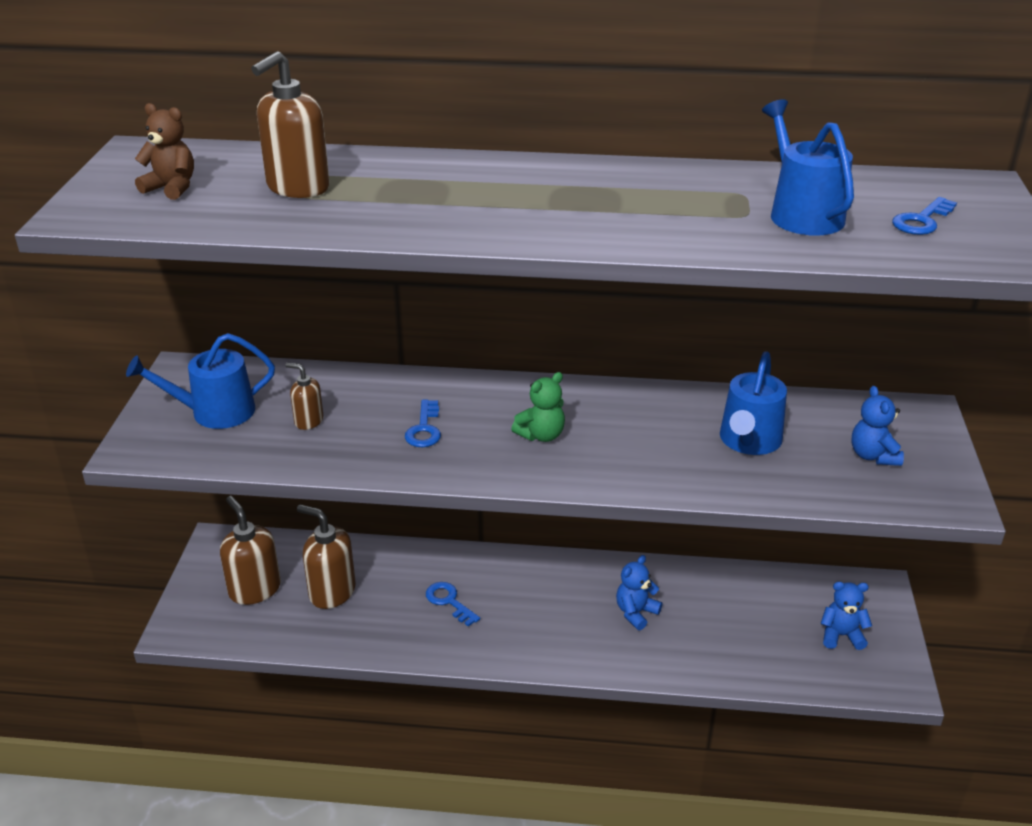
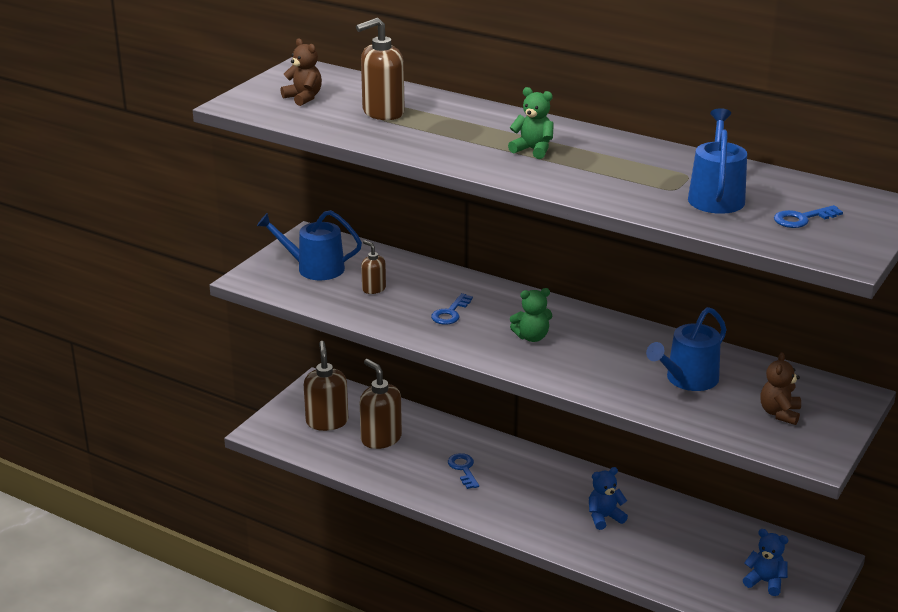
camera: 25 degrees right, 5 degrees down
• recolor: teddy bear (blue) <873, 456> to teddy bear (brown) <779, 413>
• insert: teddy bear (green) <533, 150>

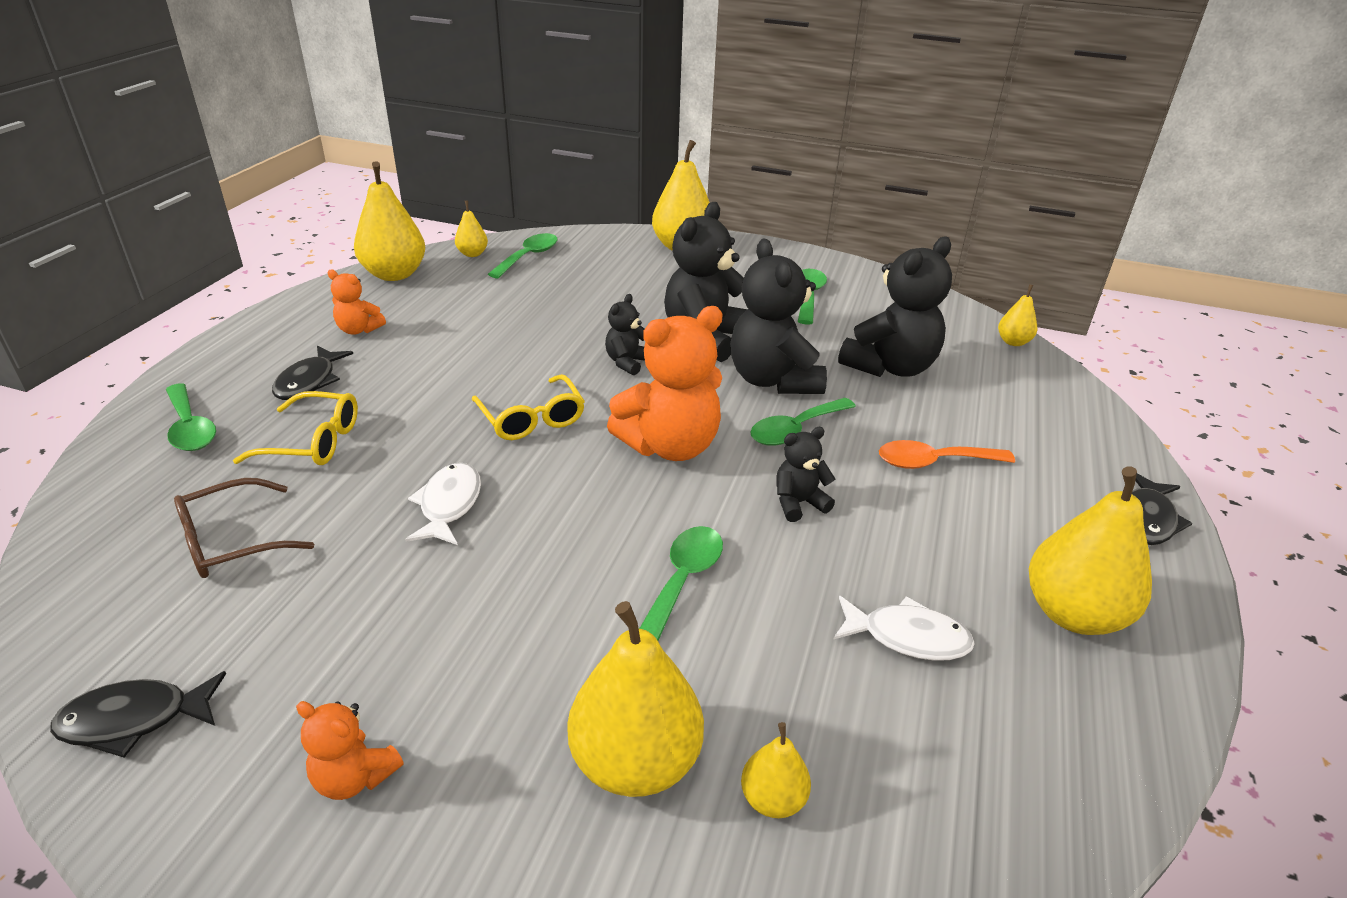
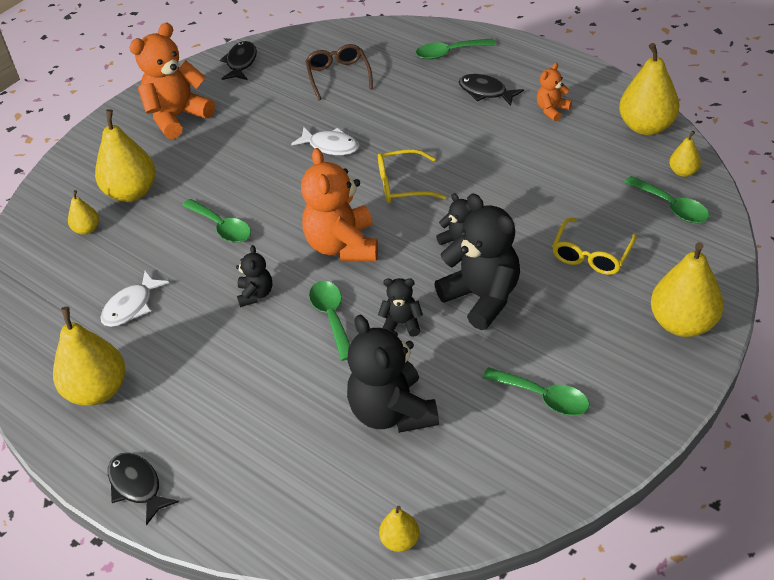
camera: 115 degrees right, 10 degrees up
• resize: teddy bear (black) <773, 380> = <402, 324> x0.50
• move: glasses (yellow) <313, 442> to <591, 255>
• delete: spoon (orange) <933, 462>
• resize: teddy bear (orange) <354, 777> = <177, 117> x2.00

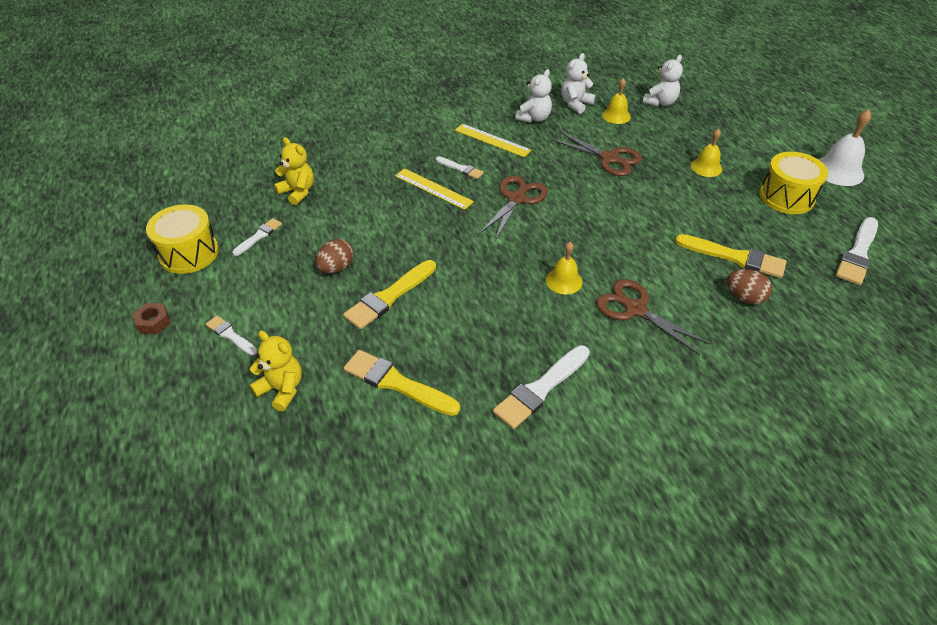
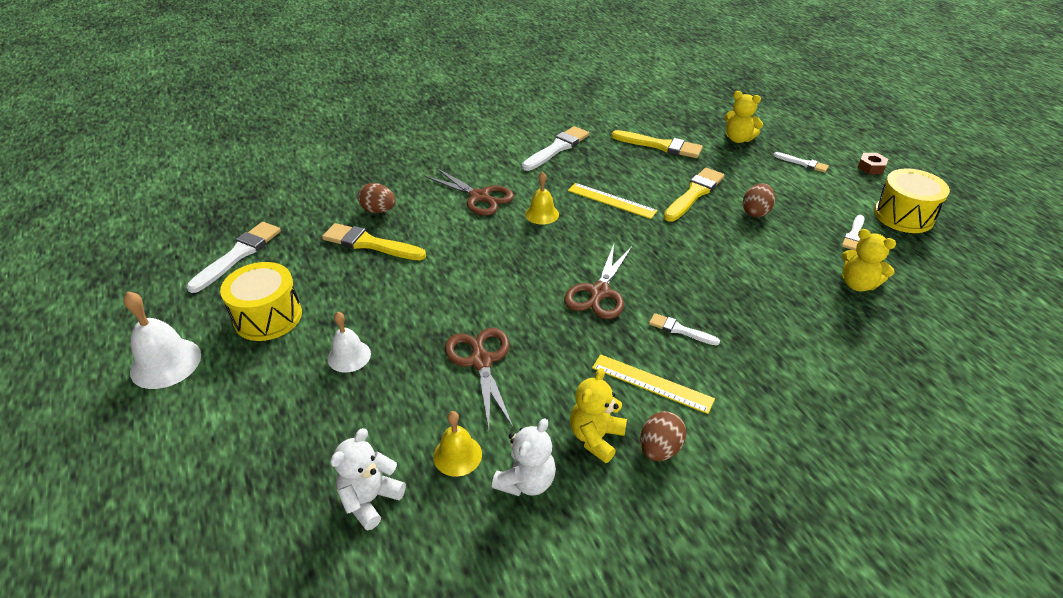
camera: 175 degrees right, 5 degrees down
• recolor: teddy bear (white) <534, 118> to teddy bear (yellow) <596, 437>
• recolor: bell (yellow) <706, 167> to bell (white) <349, 356>
• rotate: scissors (brown) <609, 158> = <481, 361> 45 degrees clockwise
• move: ruler (yellow) <433, 188> to <611, 201>
• insert: egg (brown) <659, 449>

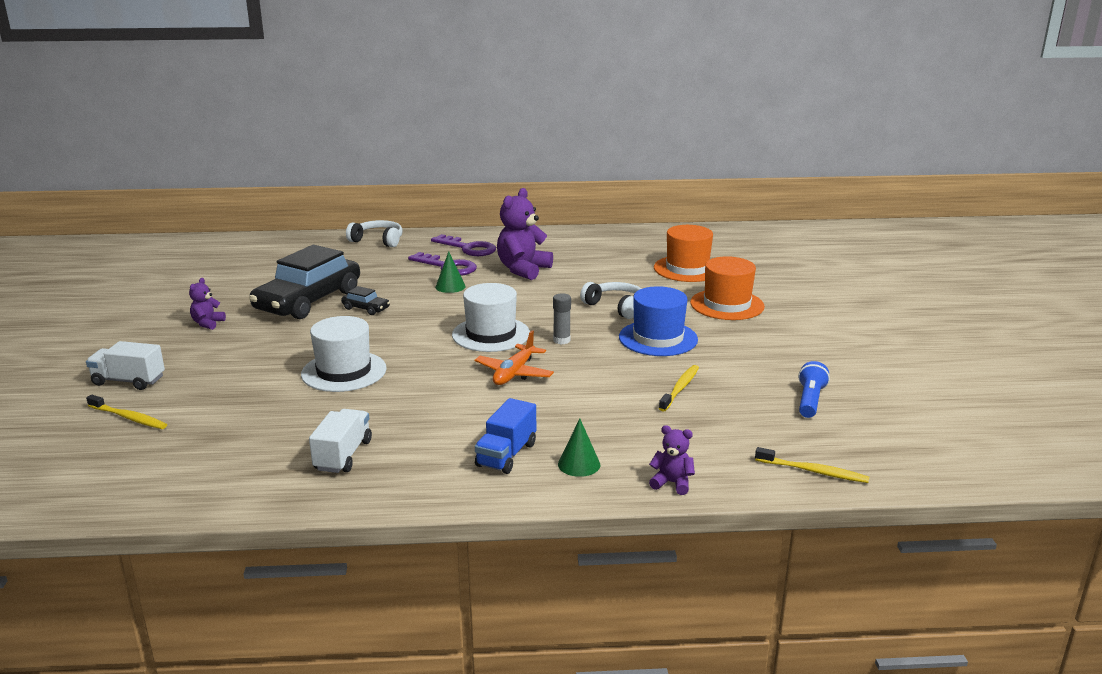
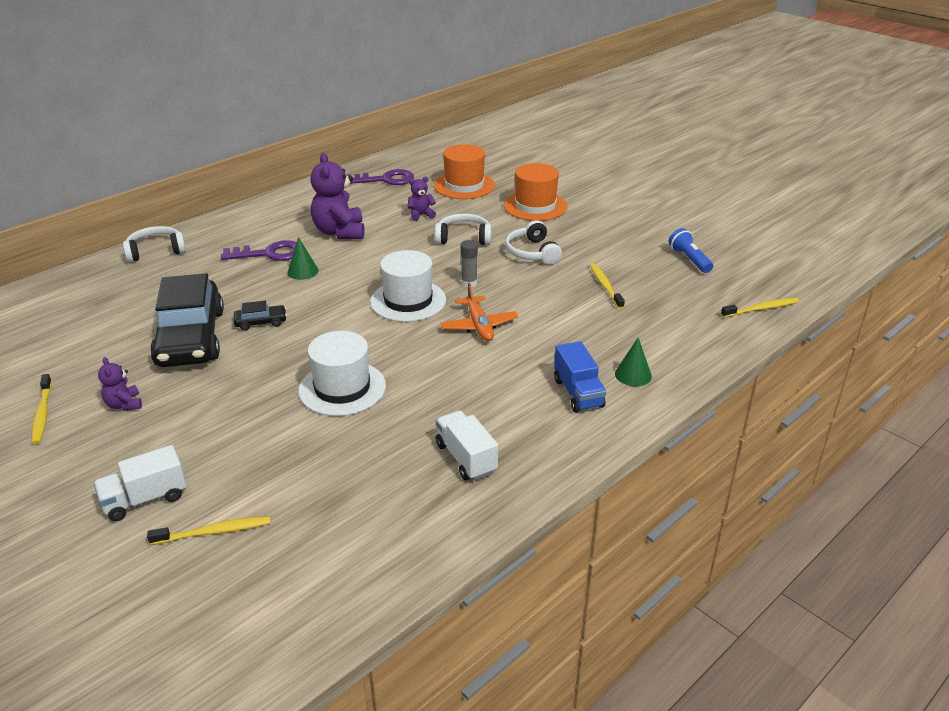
camera: 40 degrees left, 10 degrees up
• move: key (purple) <468, 248> to <385, 180>
• replace: hat (blue) <658, 338> to headphones (white) <532, 252>
• move: teddy bear (purple) <672, 483> to <421, 215>
• insert: toothbrush (yellow) <42, 414>

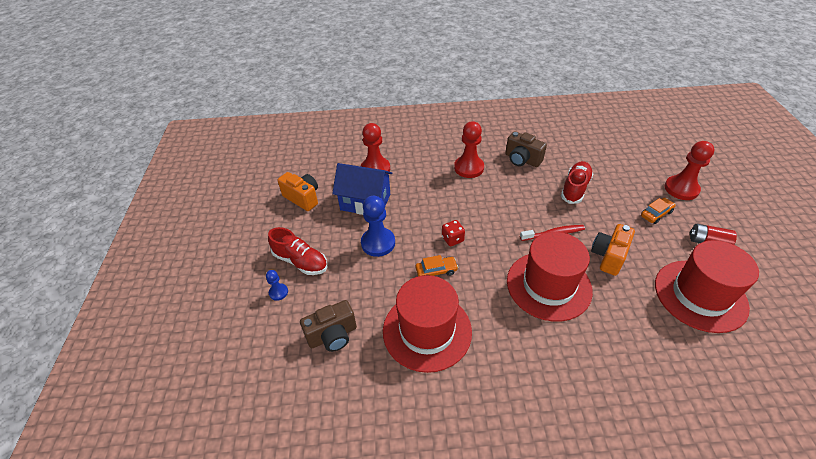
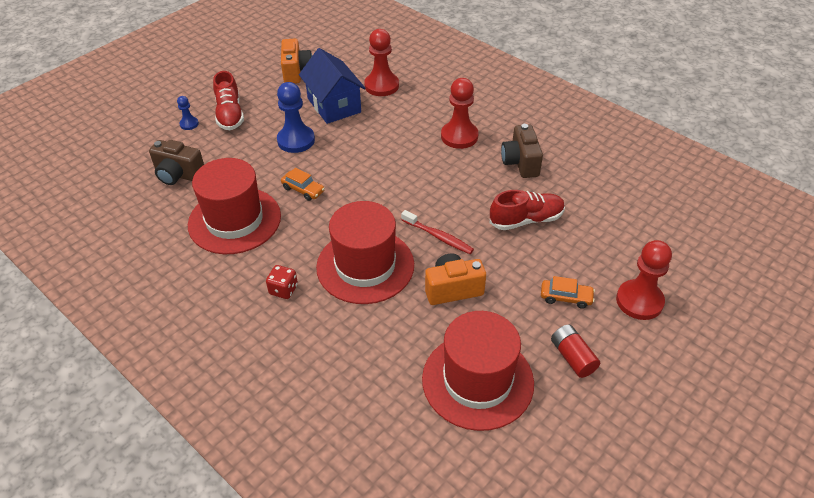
camera: 45 degrees right, 0 degrees up
• move: dice (red) <452, 239> to <283, 290>

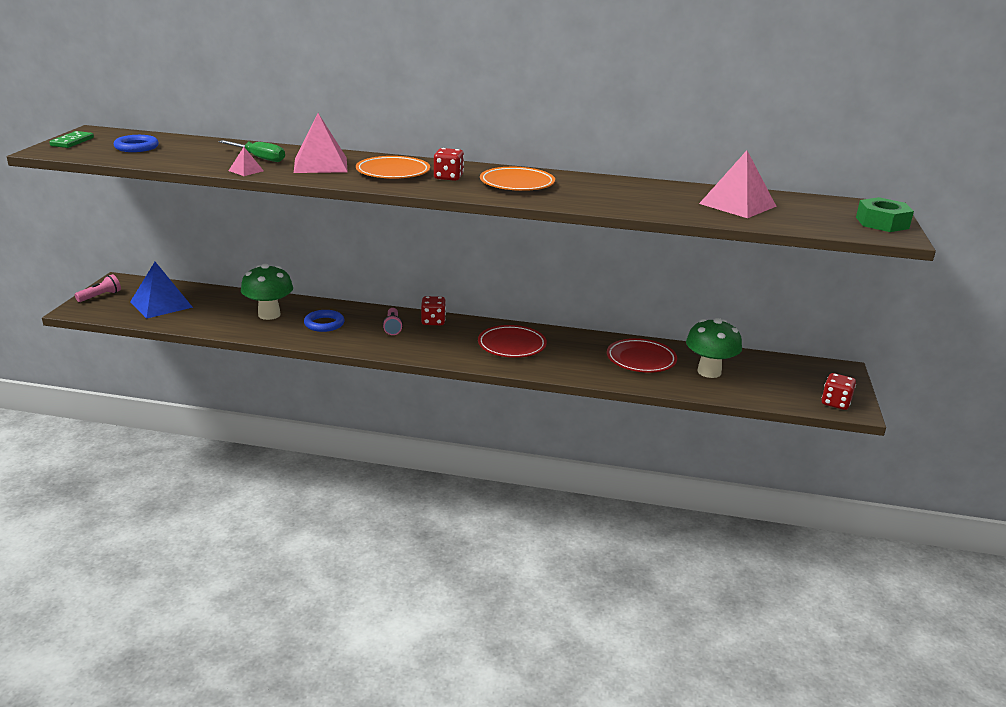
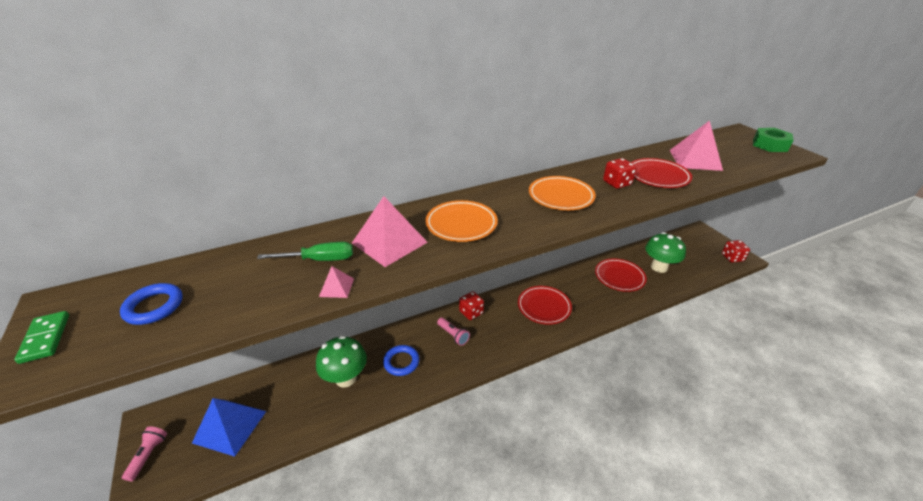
camera: 35 degrees left, 10 degrees up
• move: dice (red) <448, 177> to <617, 183>
• insert: plate (red) <657, 176>

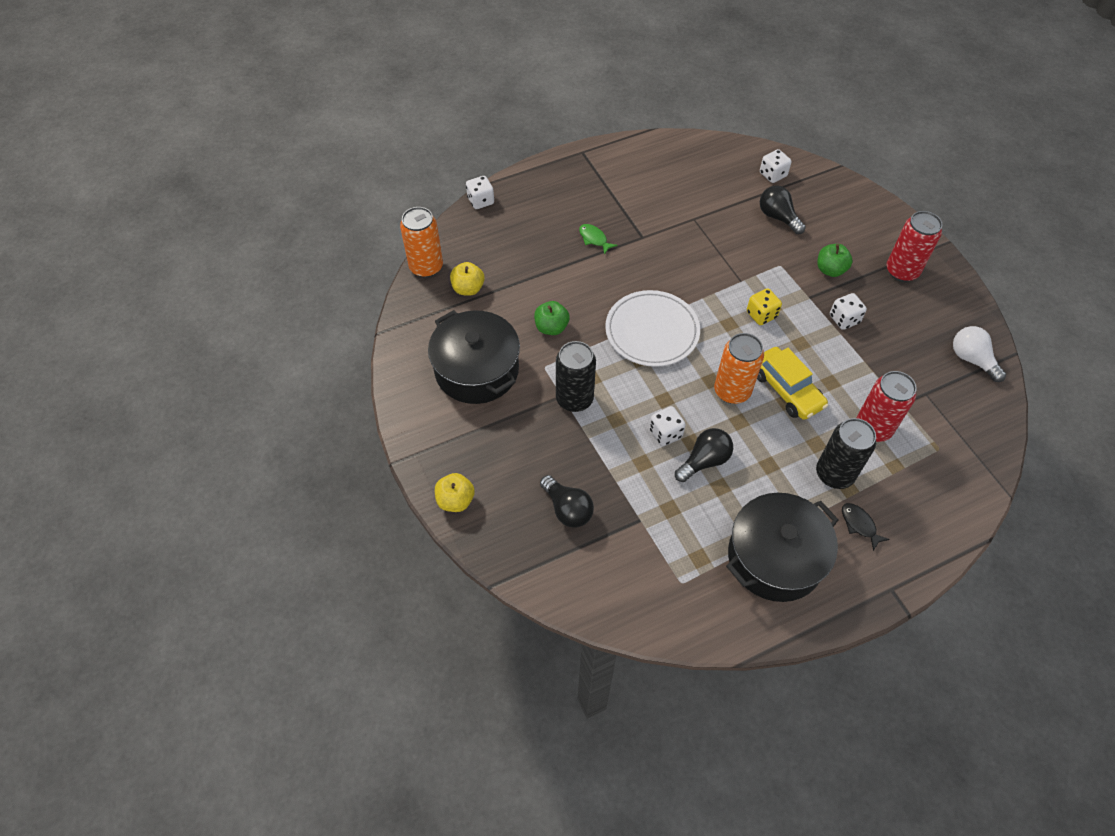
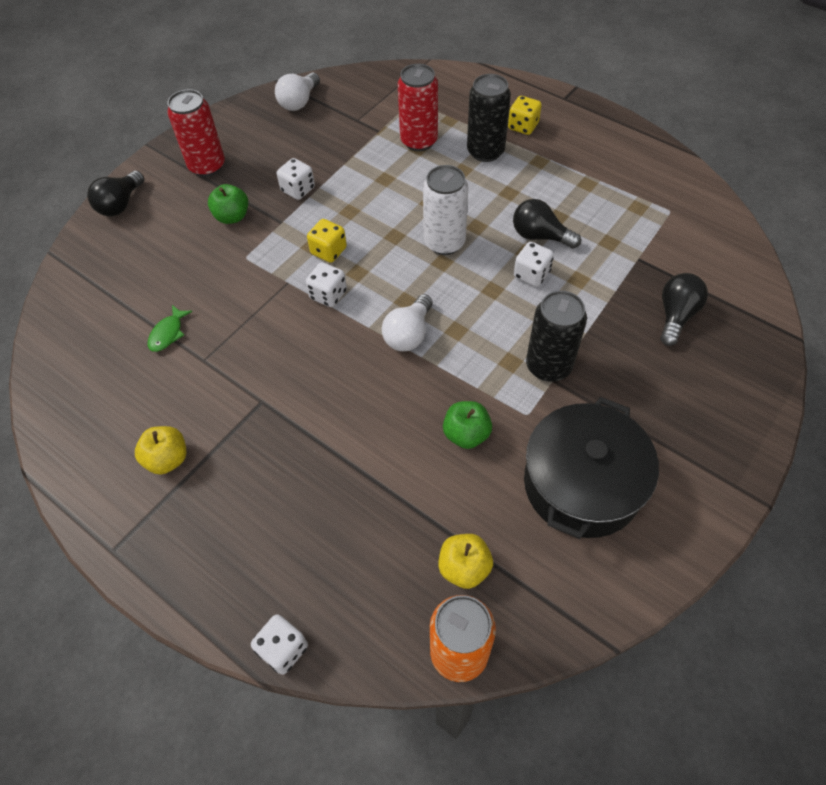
camera: 115 degrees left, 0 degrees up
• move: dice (white) <772, 175> to <328, 295>
• move: light bulb (black) <778, 217> to <120, 204>
• move: fish (green) <594, 239> to <168, 333>
• replace: plate (white) <652, 331> to light bulb (white) <408, 334>
• recolor: can (orange) <732, 391> to can (white) <444, 242>
• delete: car (yellow) <787, 389>
• move: apple (yellow) <455, 500> to <168, 459>
• delete: pot (black) <775, 557>
• replace: fish (black) <859, 525> to dice (yellow) <523, 126>

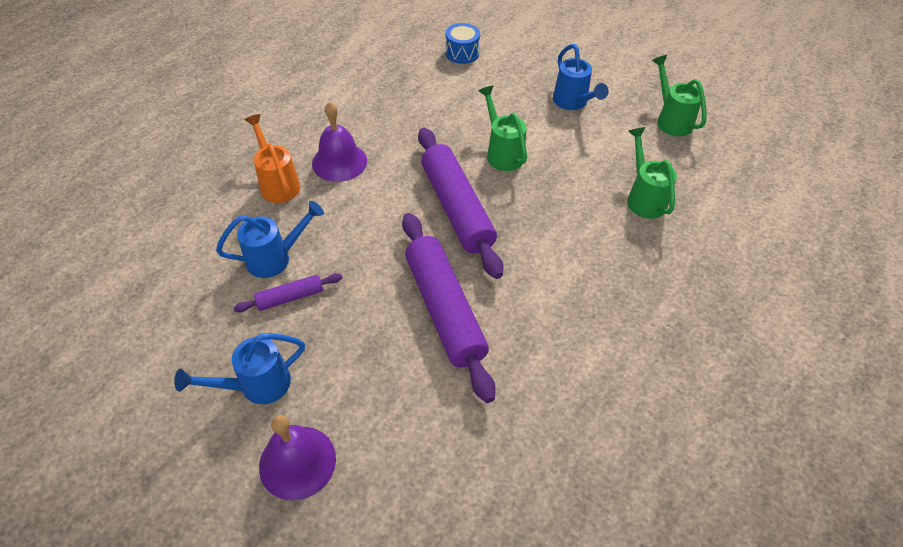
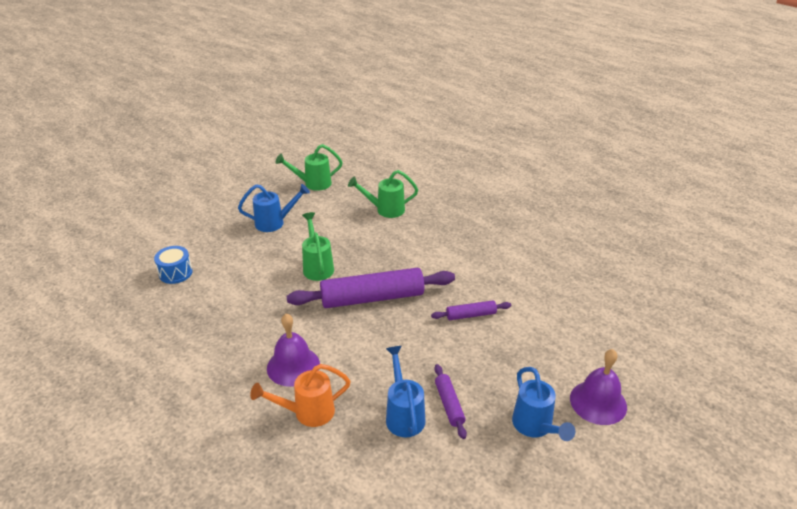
camera: 80 degrees left, 15 degrees down
• rotate: watering can (green) <502, 152> = <317, 266> 90 degrees clockwise
• resize: rolling pin (purple) <444, 309> = <471, 315> x0.47

